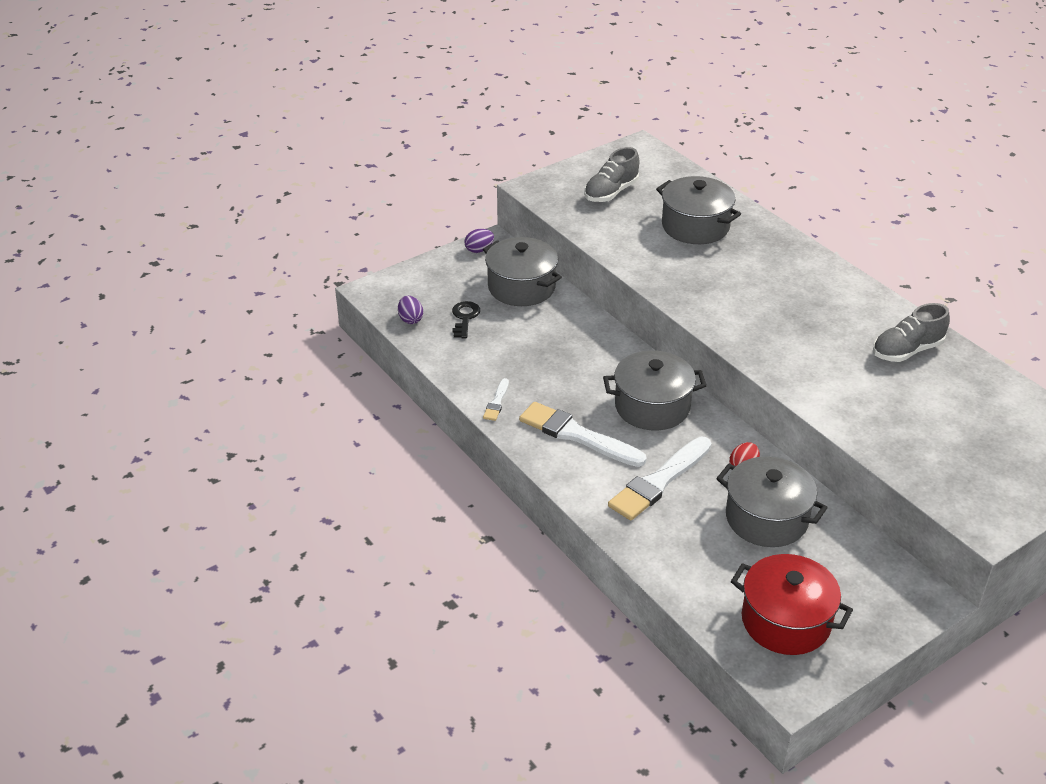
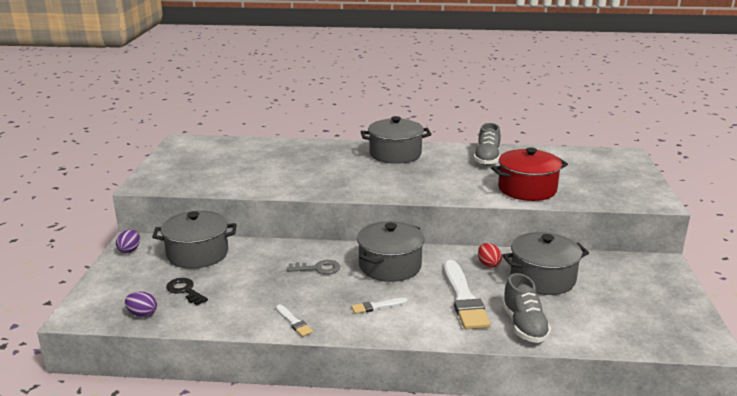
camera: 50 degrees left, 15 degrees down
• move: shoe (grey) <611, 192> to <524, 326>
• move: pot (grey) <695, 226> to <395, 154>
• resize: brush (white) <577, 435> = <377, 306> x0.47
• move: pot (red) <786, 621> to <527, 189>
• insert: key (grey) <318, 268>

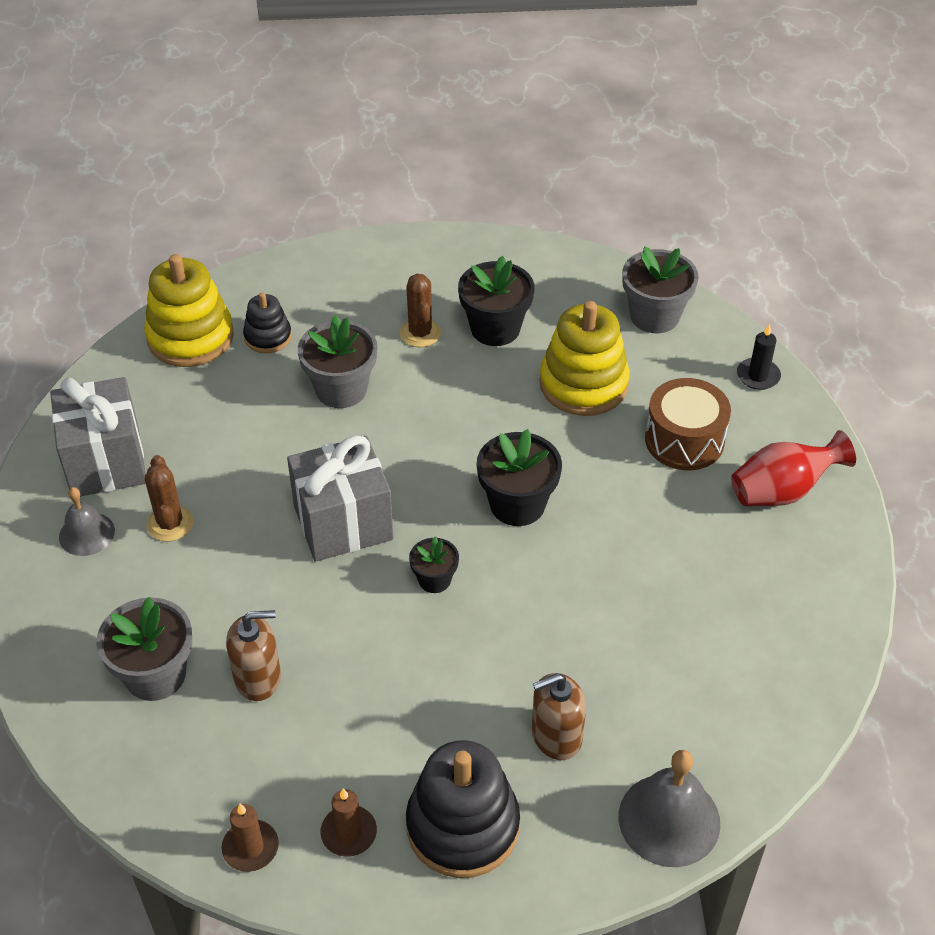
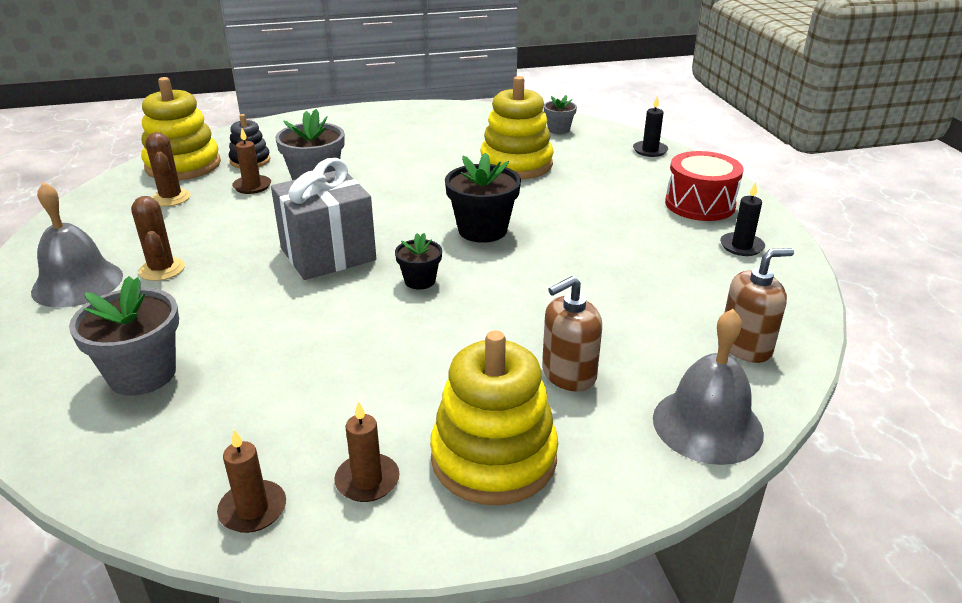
camera: 10 degrees left, 15 degrees down
• resize: flower pot (grey) <654, 316> = <558, 130> x0.57
• delete: flower pot (black) <495, 328>
• move: cactus (brown) <420, 333> to <171, 198>
• delete: gift (grey) <106, 462>
• delete: drum (brown) <684, 440>
• replace: vase (red) <782, 491> to drum (red) <700, 204>
• resize: bell (grey) <86, 534> = <77, 283> x1.58
• move: soap dispenser (brown) <258, 678> to <745, 346>
• recolor: stacking toy (black) <462, 826> to stacking toy (yellow) <493, 458>
• insert: candle (brown) <252, 186>
• insert: candle (black) <741, 246>

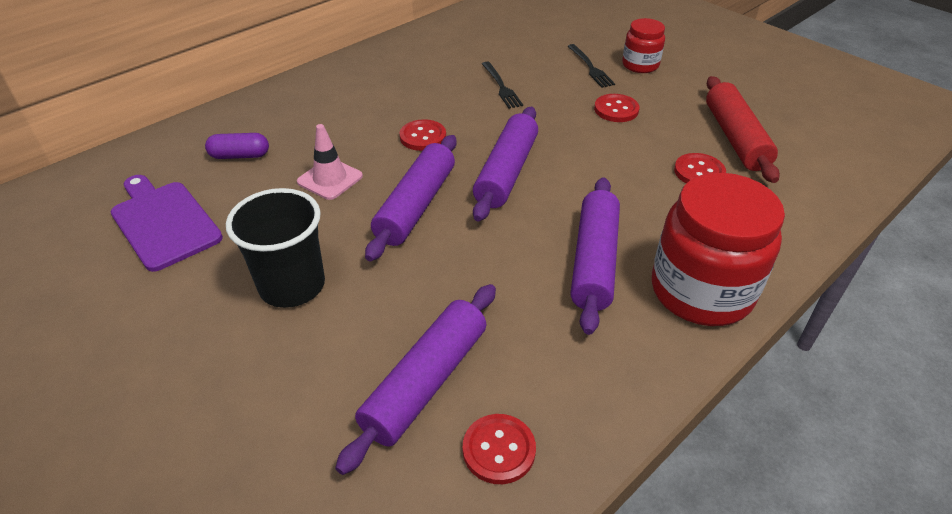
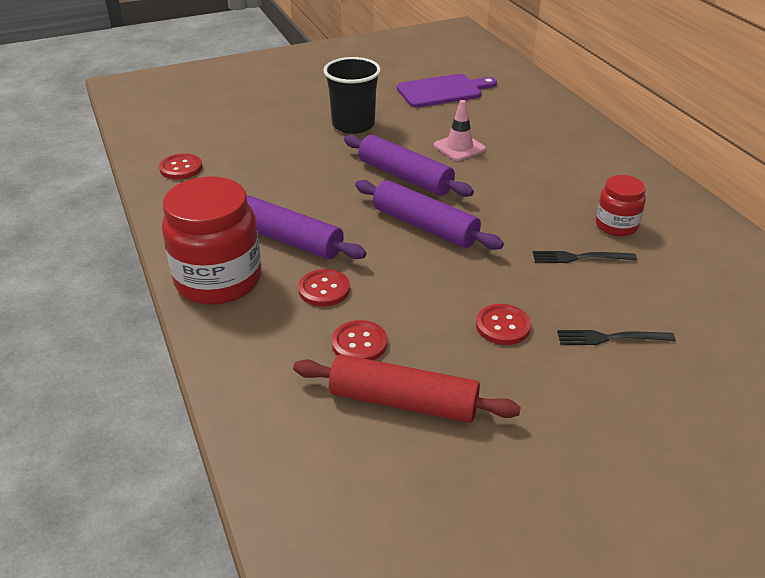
camera: 110 degrees right, 5 degrees down
• move: jar (red) <640, 65> to <616, 225>
• move: button (red) <423, 137> to <324, 289>
• delete: capsule (purple) <240, 156>
• delete: rolling pin (purple) <425, 382>

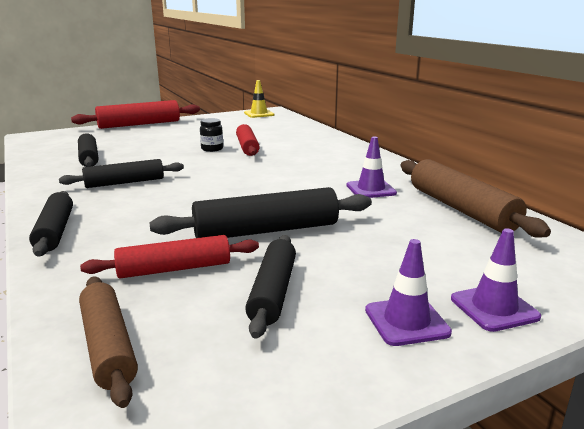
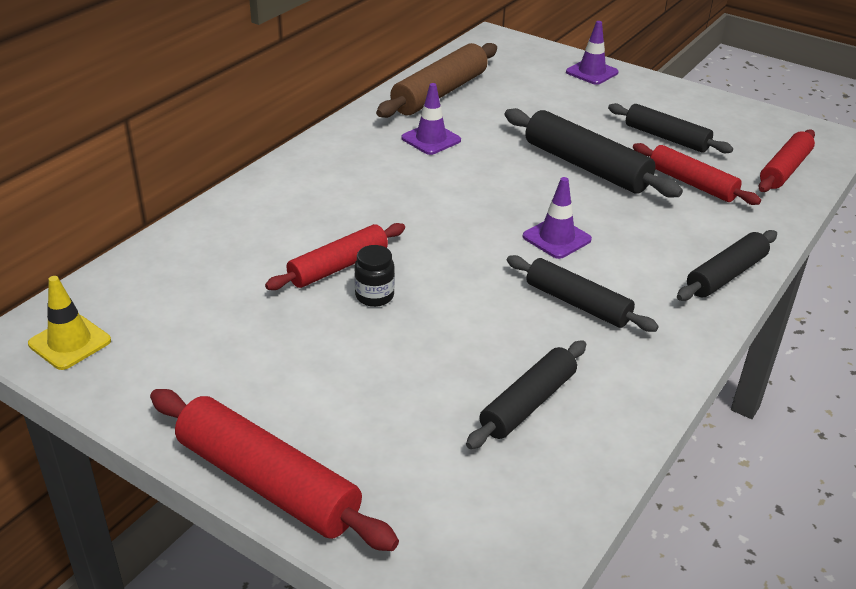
camera: 120 degrees left, 15 degrees up
• rotate: rolling pin (black) <273, 292> = <666, 138> 60 degrees clockwise
• move: traffic cone (purple) <406, 321> to <556, 238>
• recolor: rolling pin (brown) <108, 346> to rolling pin (red) <784, 169>

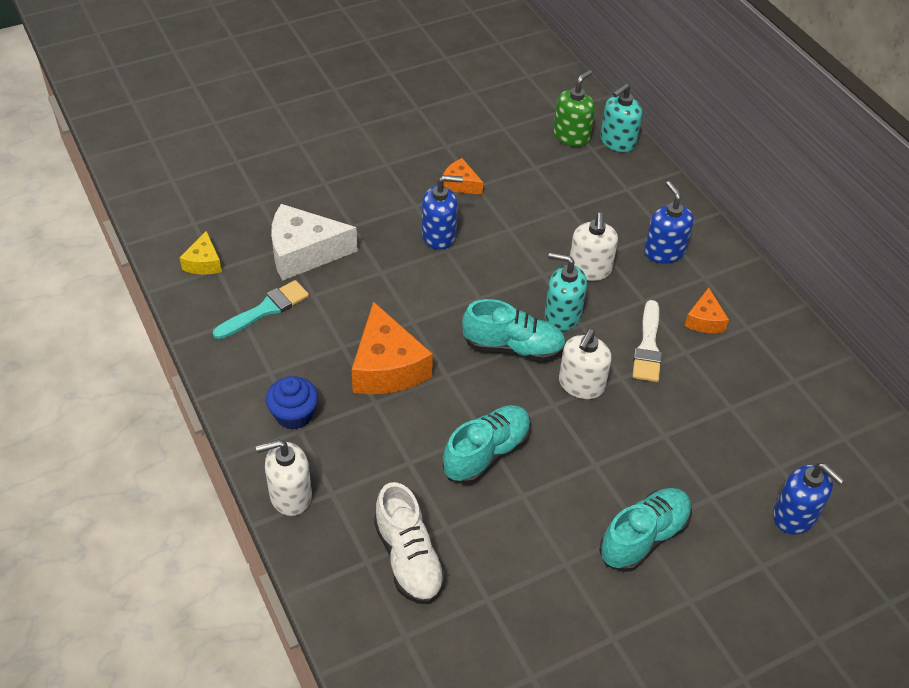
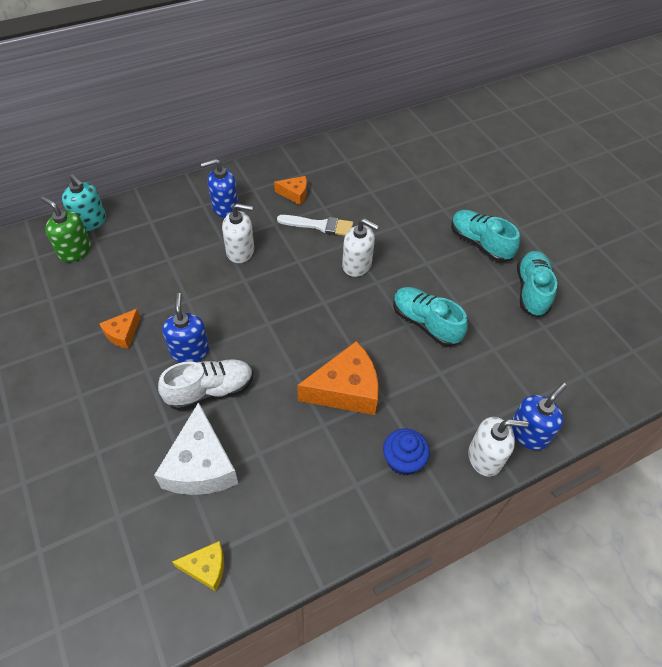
camera: 90 degrees left, 5 degrees up
• delete: soap dispenser (turquoise) <562, 315>
• delete: brush (turquoise) <266, 309>
• move: shoe (turquoise) <513, 347> to <531, 291>
• rotate: soap dispenser (white) <290, 495> = <485, 457> 75 degrees counterclockwise
• move: soap dispenser (blue) <794, 516> to <528, 433>
• move: shoe (white) <408, 558> to <210, 391>

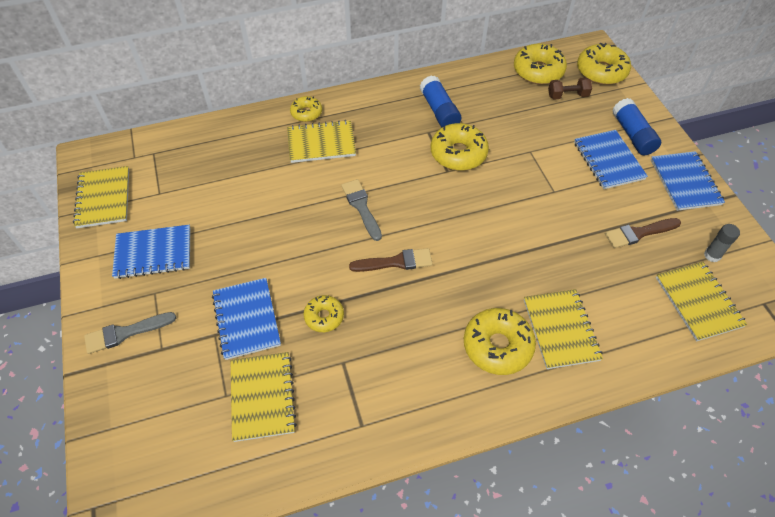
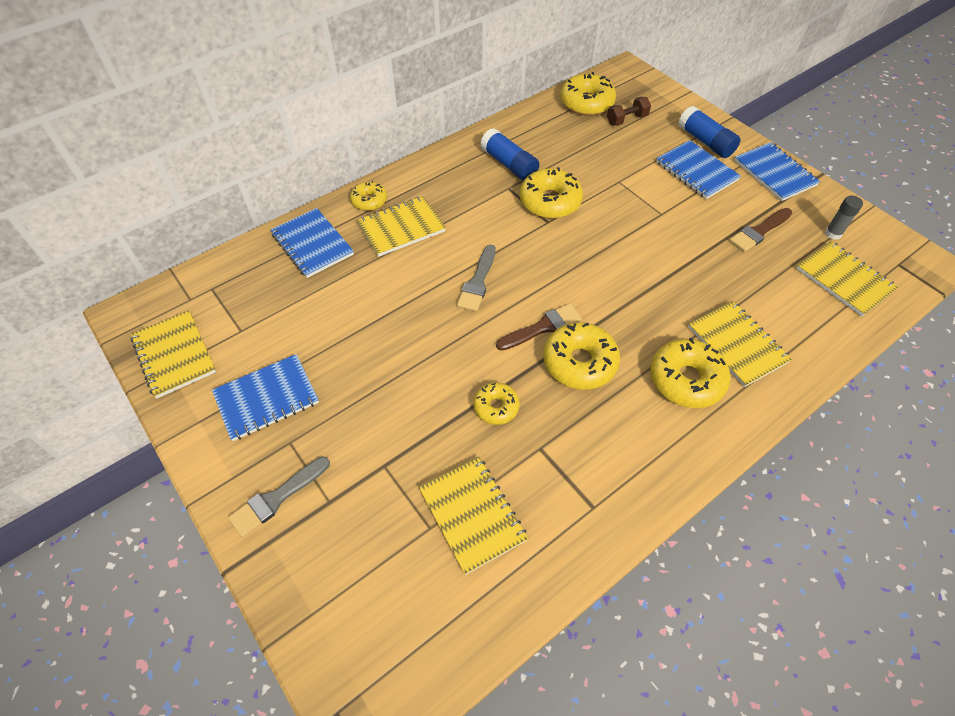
camera: 20 degrees left, 0 degrees up
• move: donut (yellow) <601, 71> to <579, 362>
• rotate: brush (grey) <361, 207> = <478, 282> 120 degrees counterclockwise
• move: notebook (blue) <247, 319> to <312, 244>

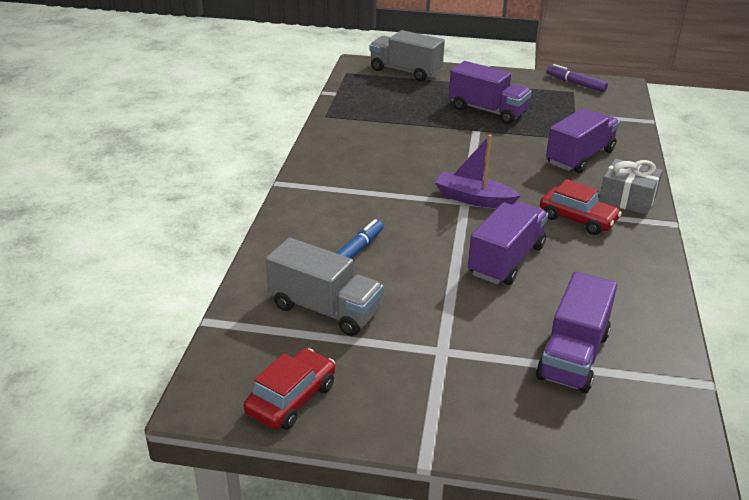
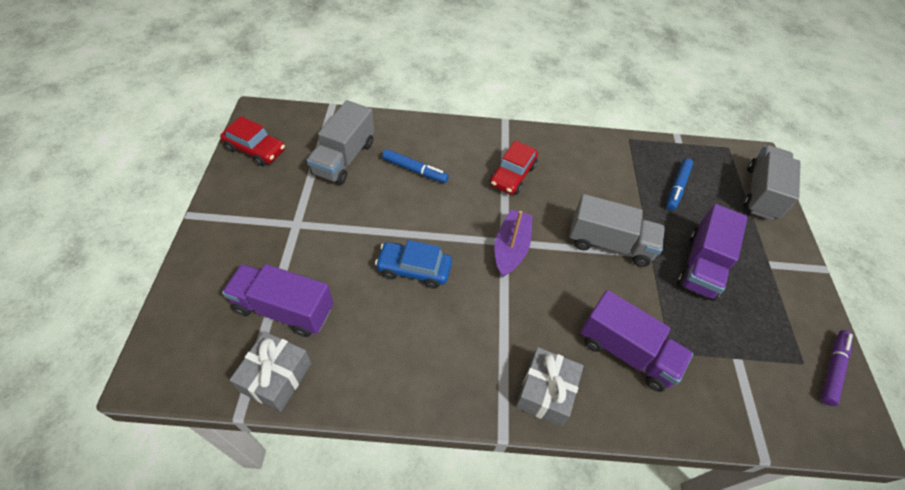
camera: 80 degrees right, 20 degrees up
• move: car (red) <577, 219> to <512, 175>
• replace: truck (purple) <506, 260> to car (blue) <414, 269>
• insert: marker (blue) <677, 187>
• insert: truck (grey) <609, 243>
• insert: gift (grey) <276, 377>

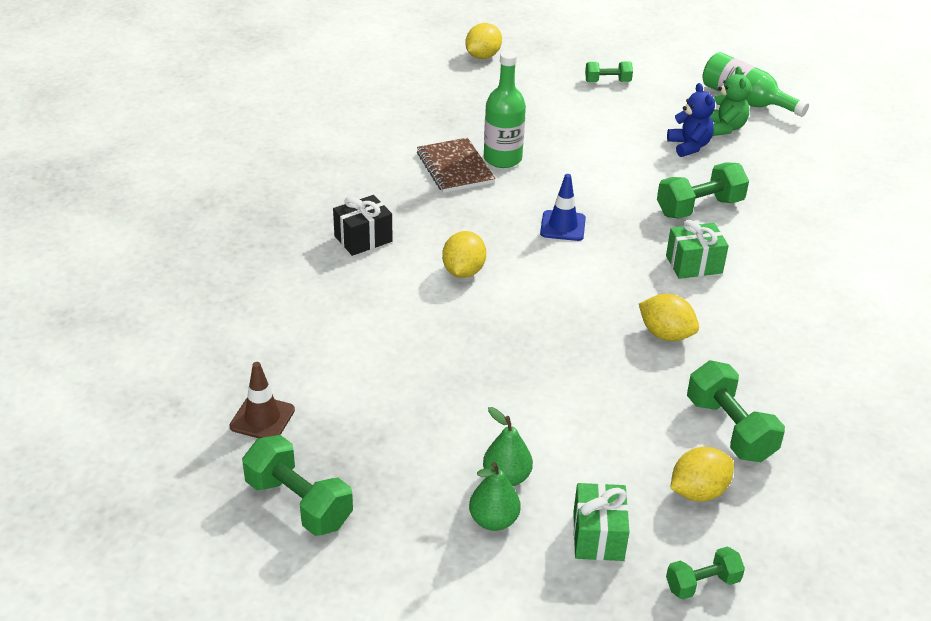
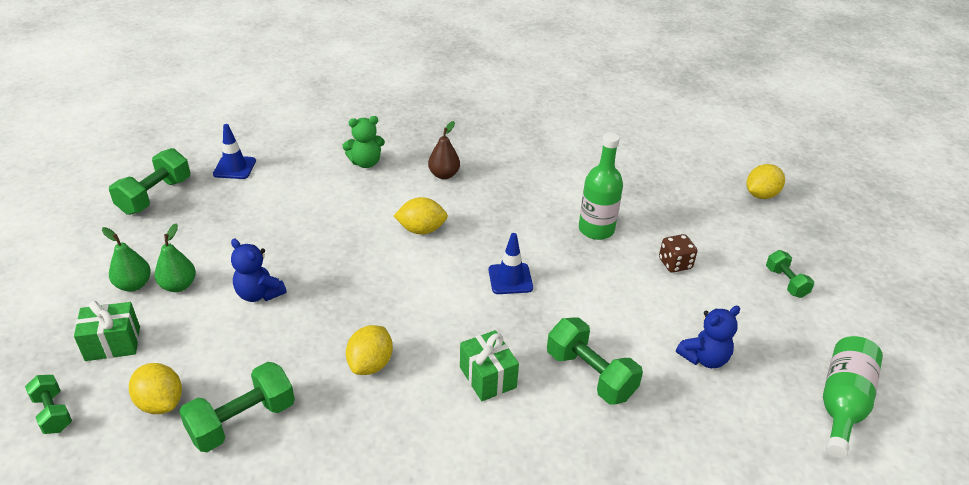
camera: 75 degrees right, 0 degrees up
• rotate: lemon (yellow) <483, 56> = <761, 195> 60 degrees counterclockwise
• move: teddy bear (green) <724, 128> to <365, 163>
• delete: notebook (brown) <455, 168>
• replace: gift (black) <363, 239> to pear (brown) <444, 175>
• recolor: traffic cone (brown) <262, 418> to traffic cone (blue) <234, 168>
• insert: dice (brown) <675, 264>
• insert: teddy bear (blue) <259, 294>

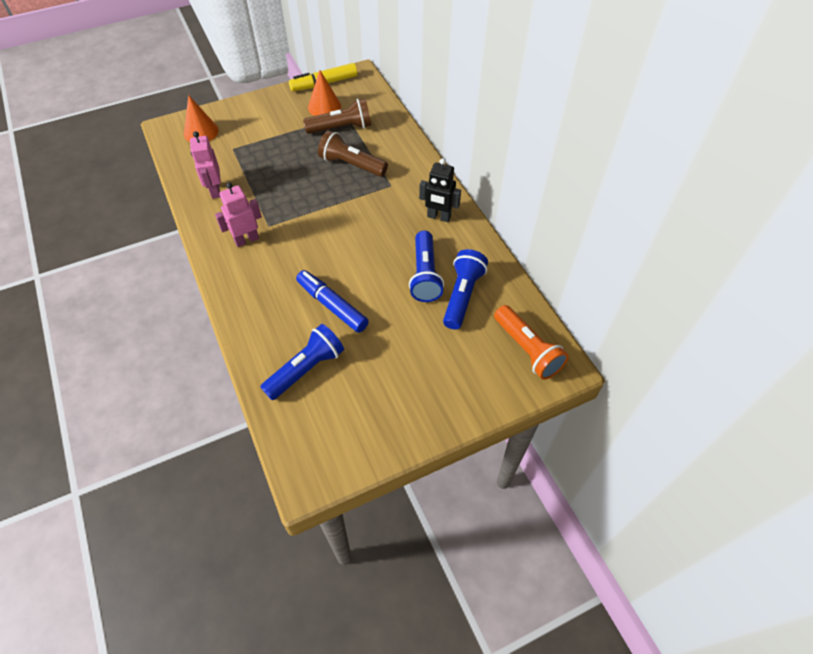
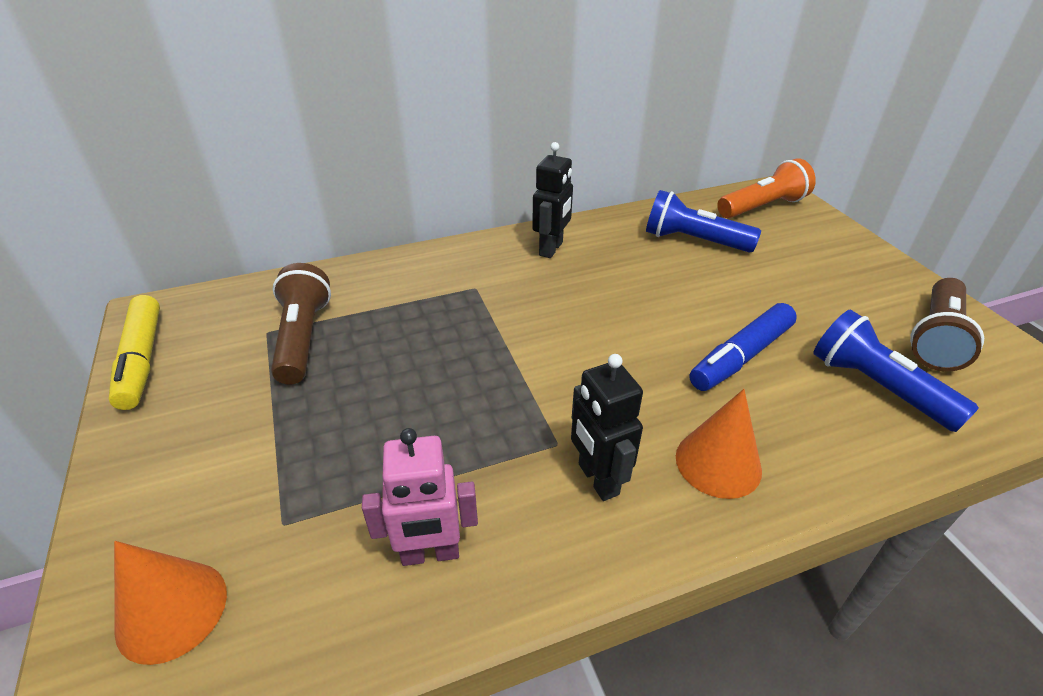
camera: 85 degrees left, 15 degrees down
• move: cone (orange) <324, 107> to <718, 463>
• move: flashlight (brown) <351, 165> to <936, 338>
• recolor: robot (pink) <246, 240> to robot (black) <597, 479>
• delete: flashlight (blue) <425, 275>

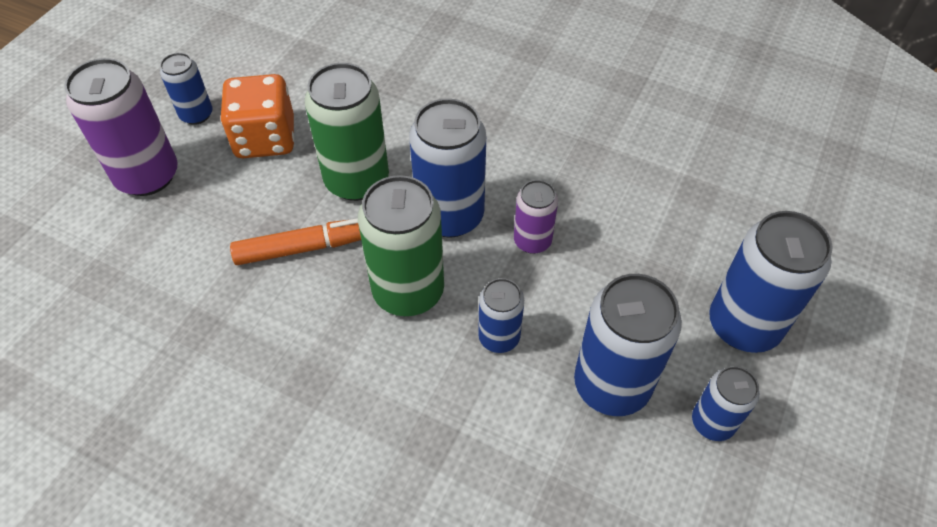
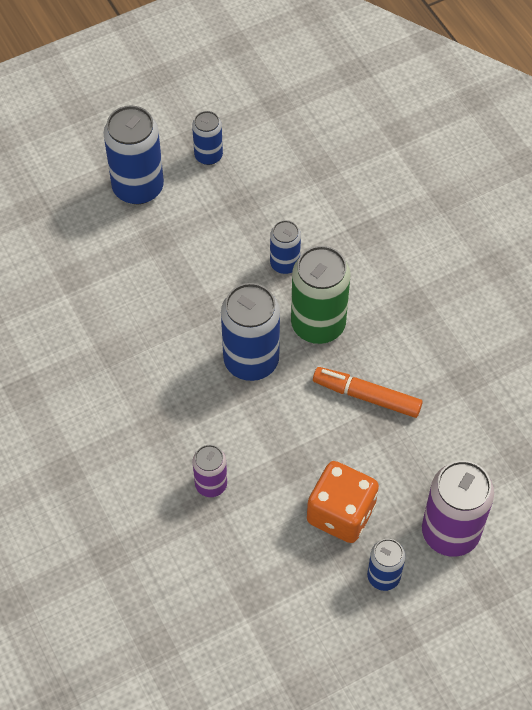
camera: 145 degrees left, 5 degrees up
• delete: can (green) <357, 180>
• move: can (purple) <532, 241> to <211, 484>
• delete: can (blue) <611, 385>

